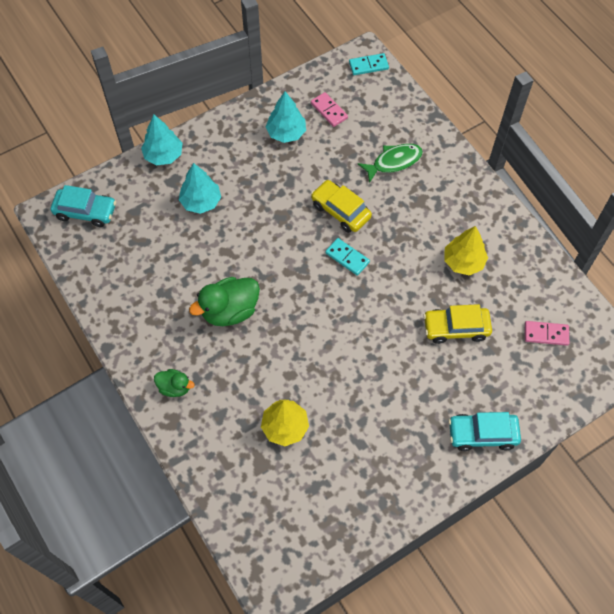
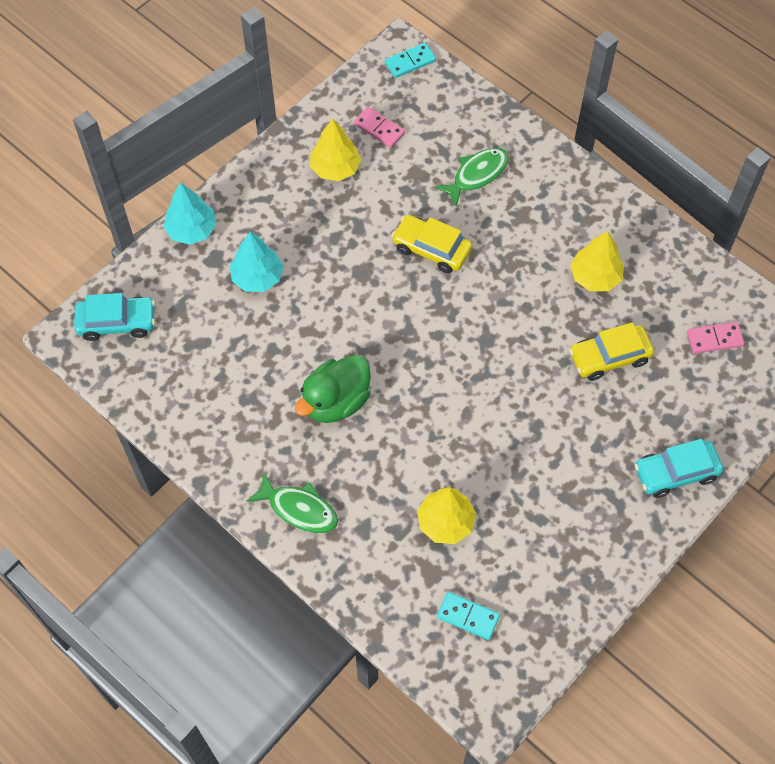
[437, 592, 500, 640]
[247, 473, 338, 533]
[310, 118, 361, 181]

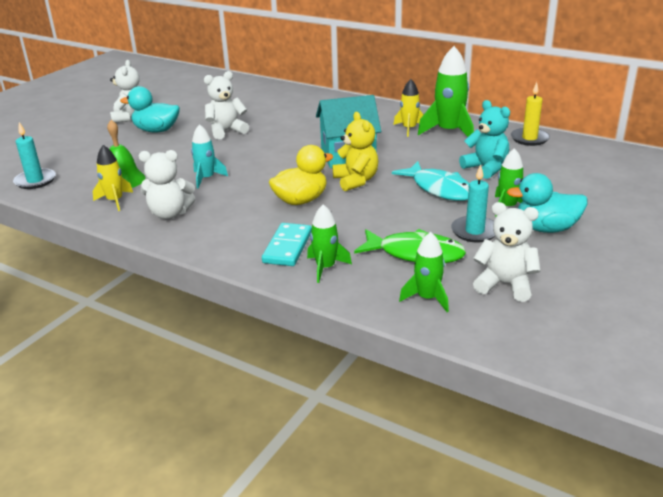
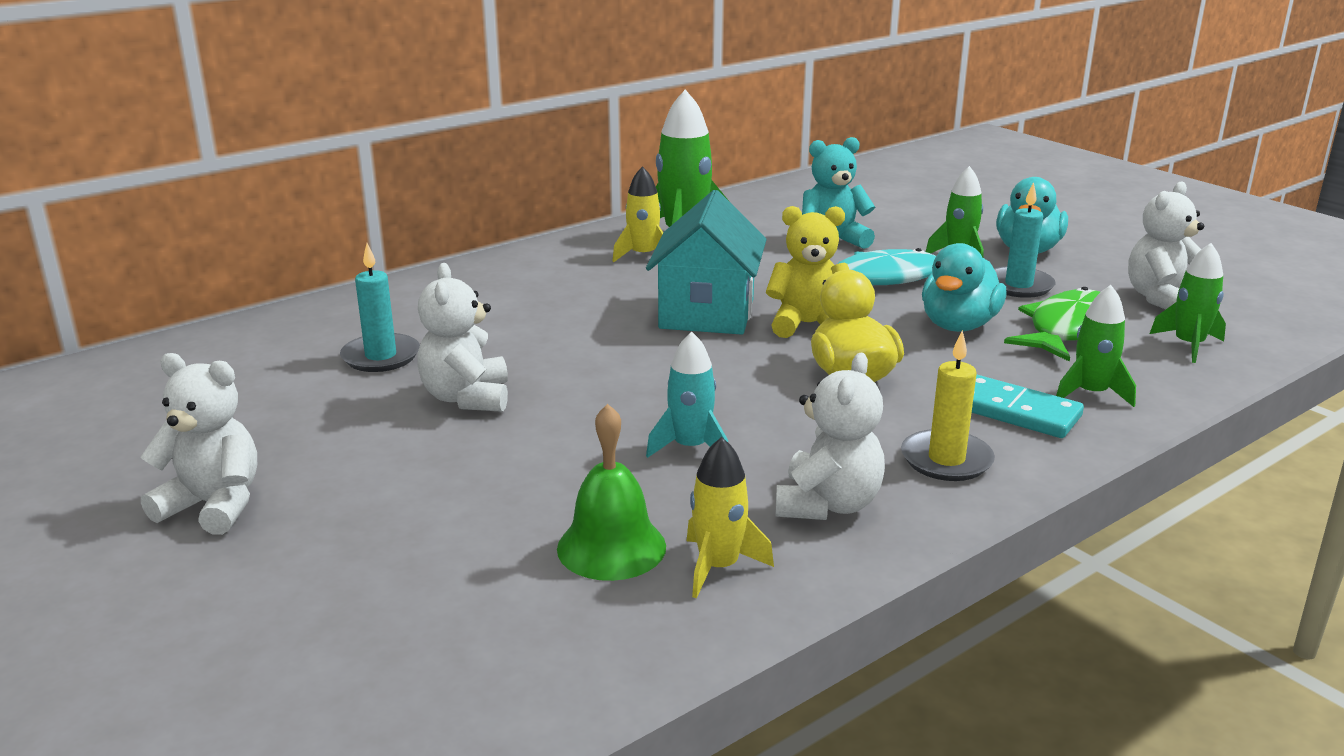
[340, 243, 420, 372]
[922, 243, 1006, 332]
[901, 330, 995, 481]

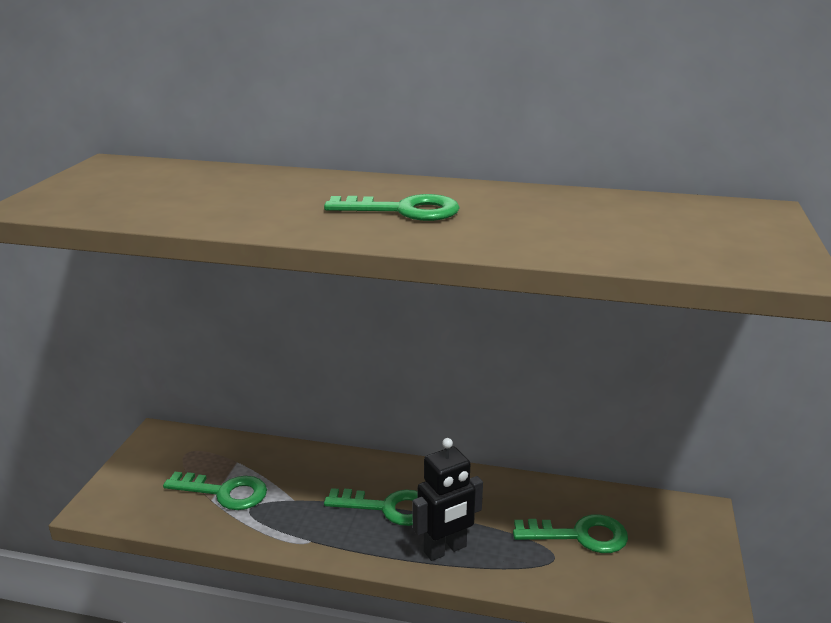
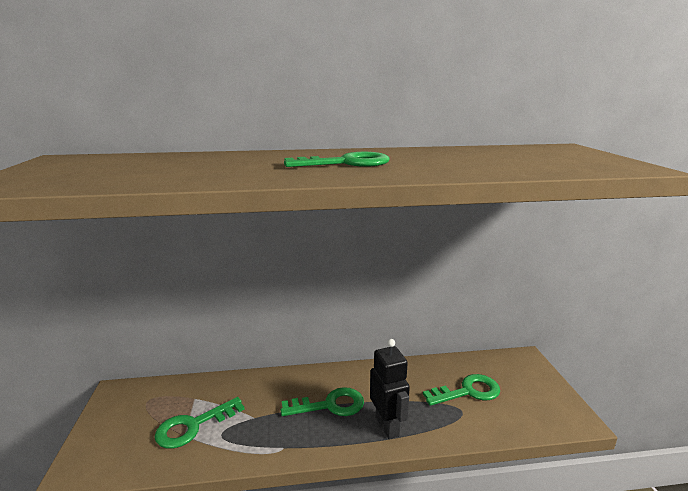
[155, 397, 245, 449]
[370, 339, 410, 439]

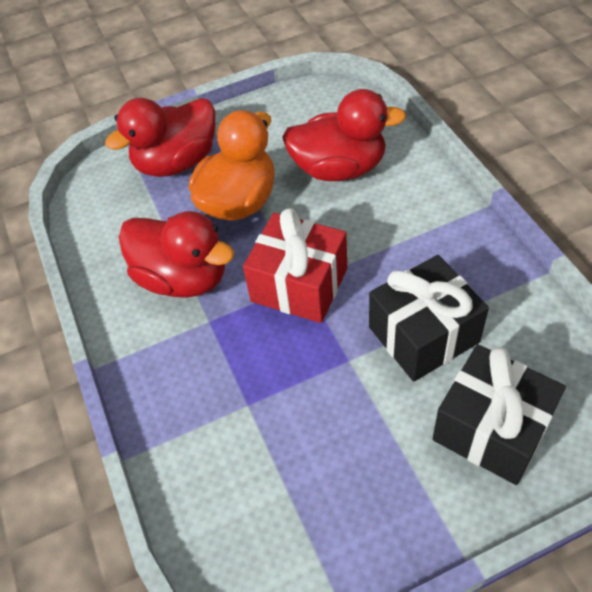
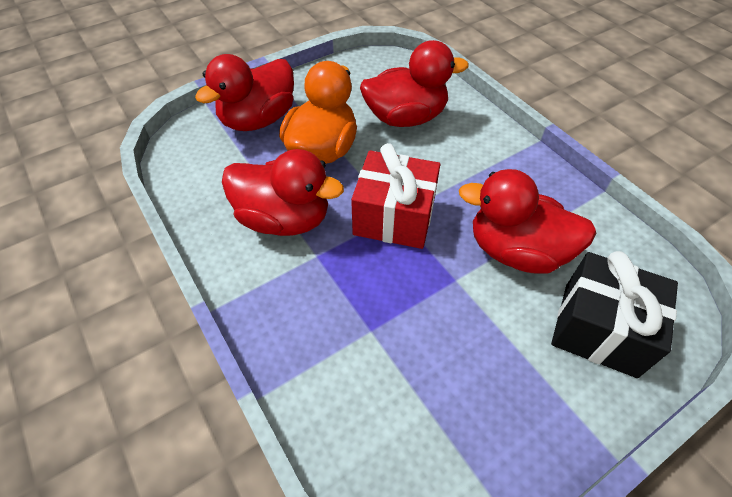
[459, 169, 596, 273]

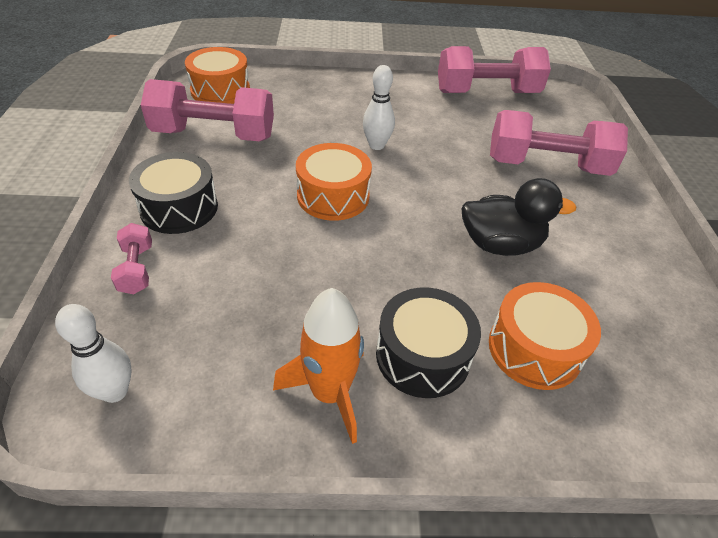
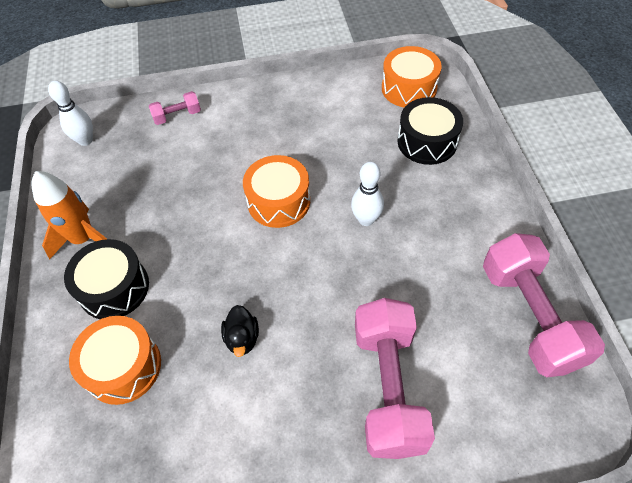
[141, 79, 274, 141] (first image)
[398, 97, 463, 165]
[221, 305, 259, 357]

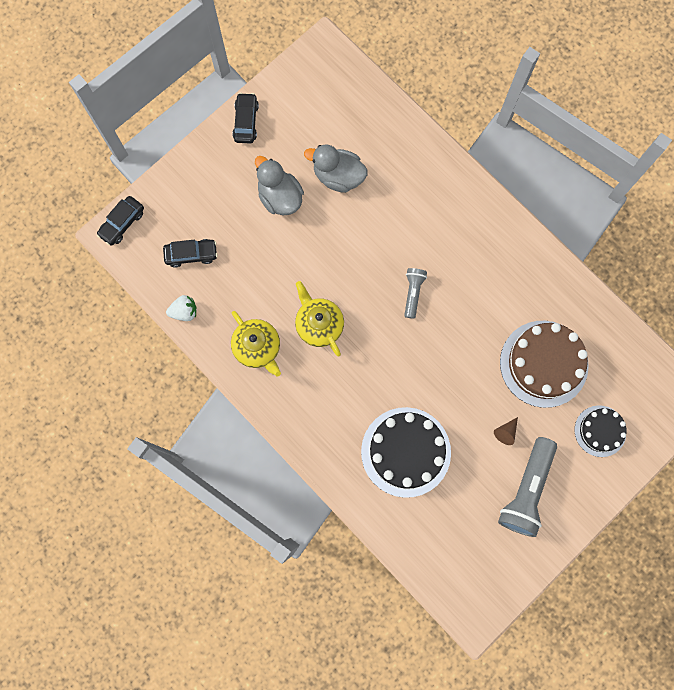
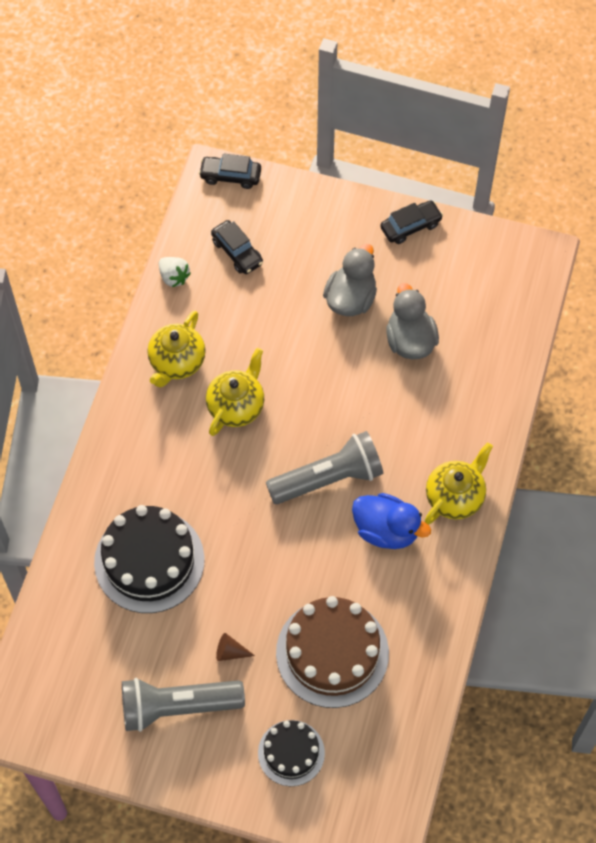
[352, 493, 431, 549]
[425, 443, 493, 525]
[266, 431, 383, 504]

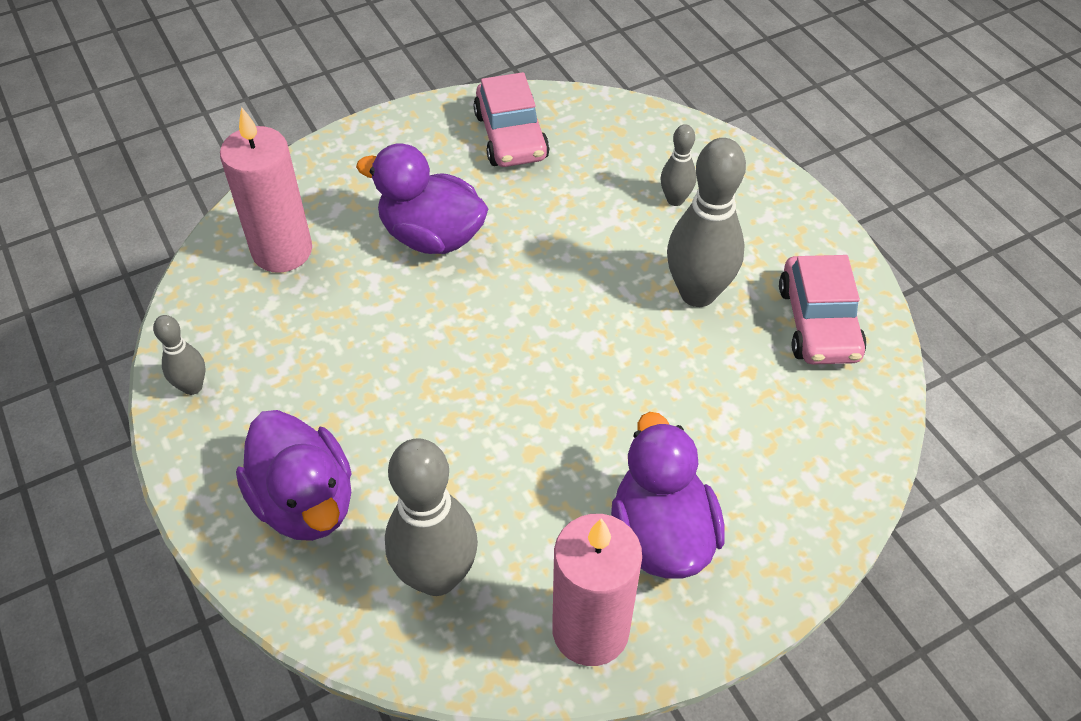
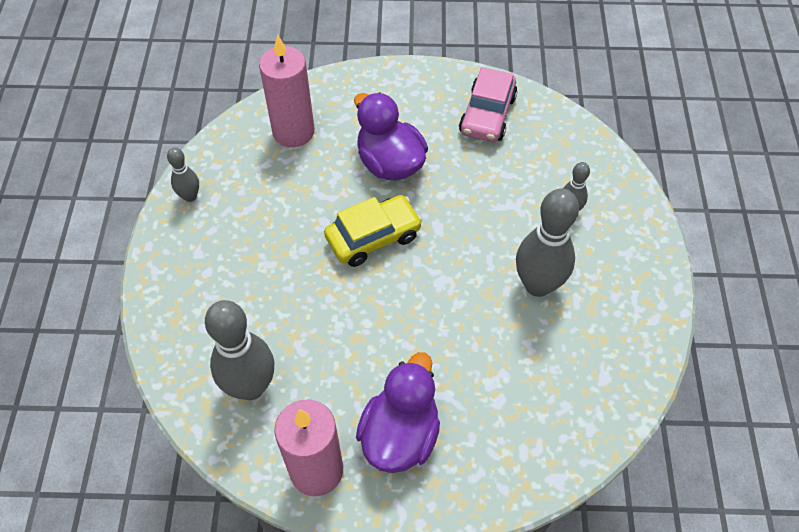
[236, 410, 352, 541] (first image)
[779, 255, 867, 364] (first image)
[324, 195, 422, 267]

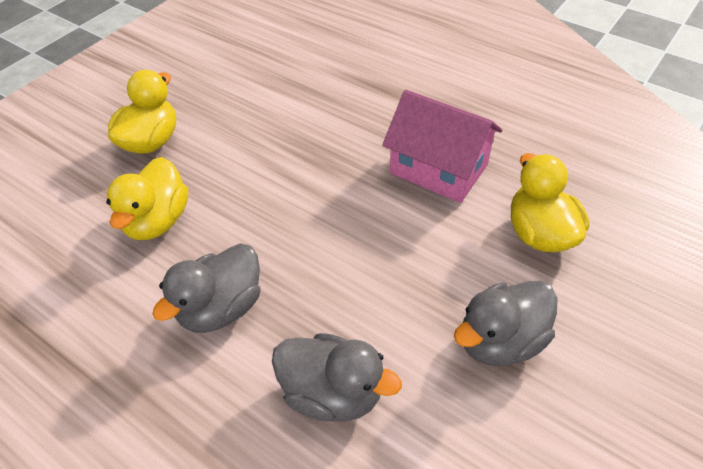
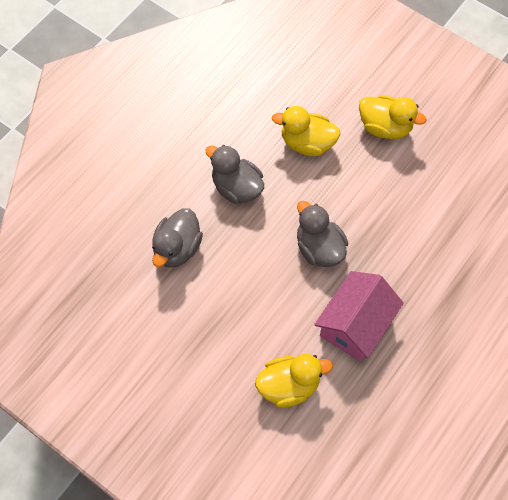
[297, 201, 348, 267]

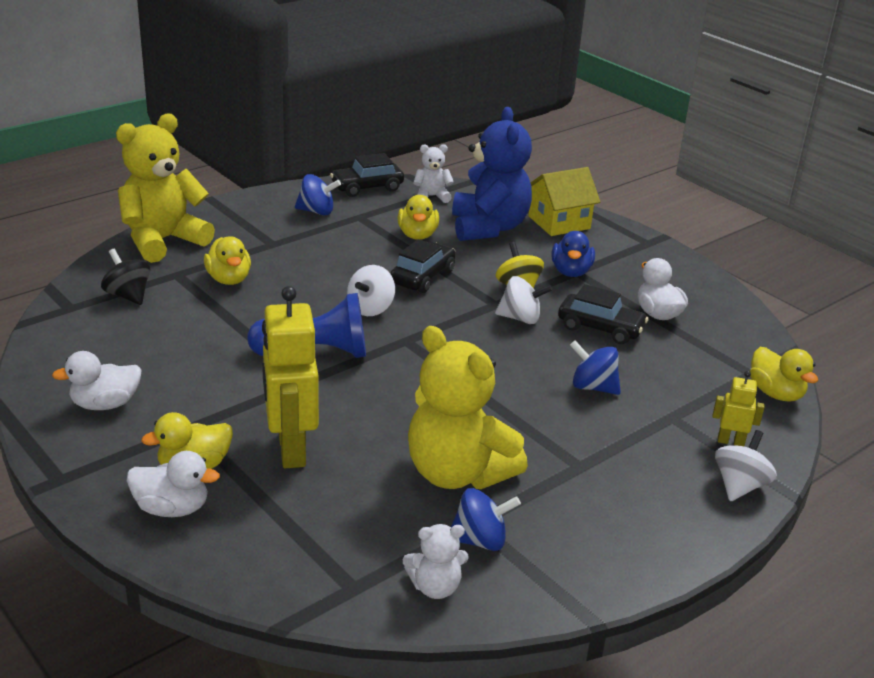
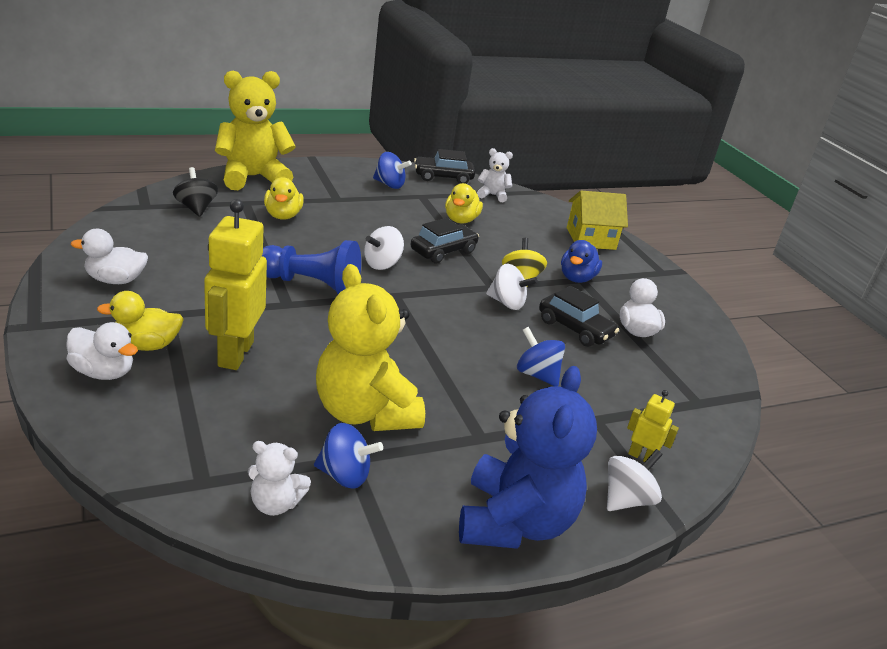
[750, 347, 818, 402] (first image)
[459, 366, 597, 549]

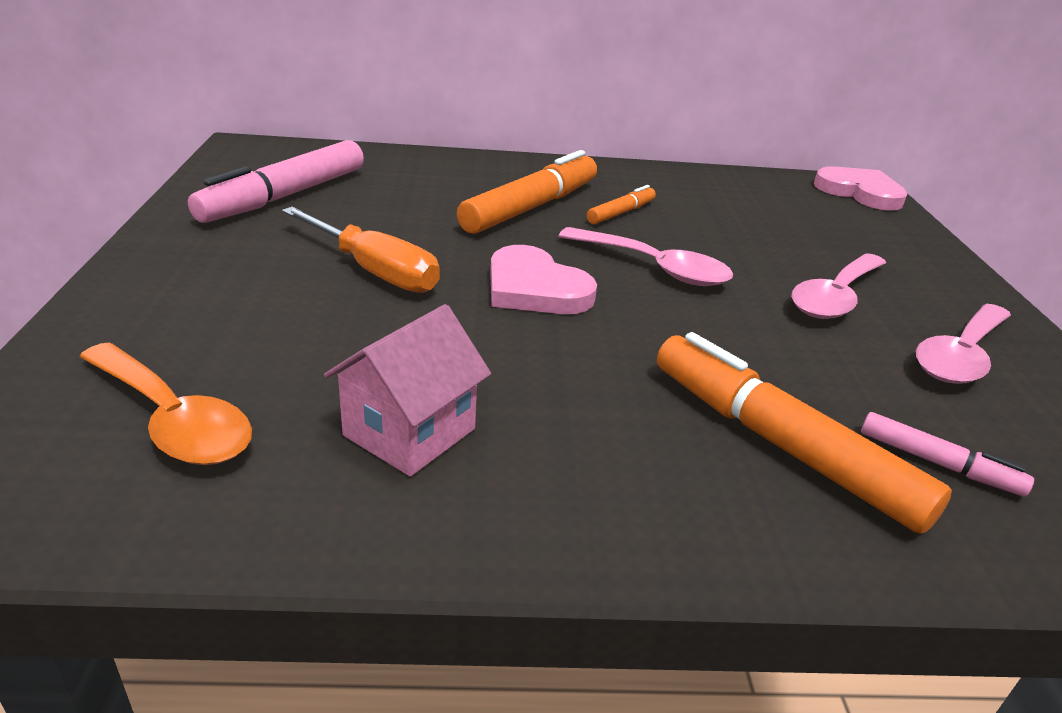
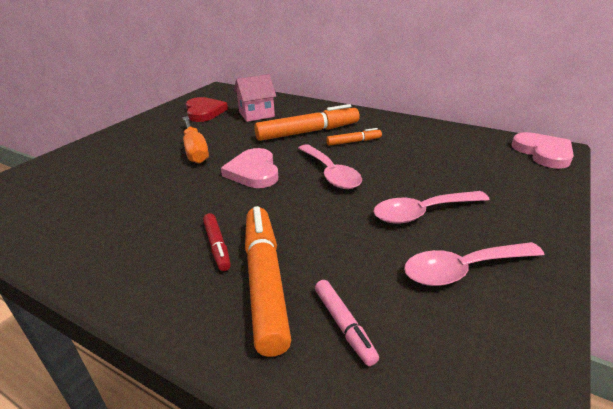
[79, 342, 252, 465] (first image)
[203, 213, 231, 271]
[234, 74, 276, 122]
[186, 97, 228, 122]

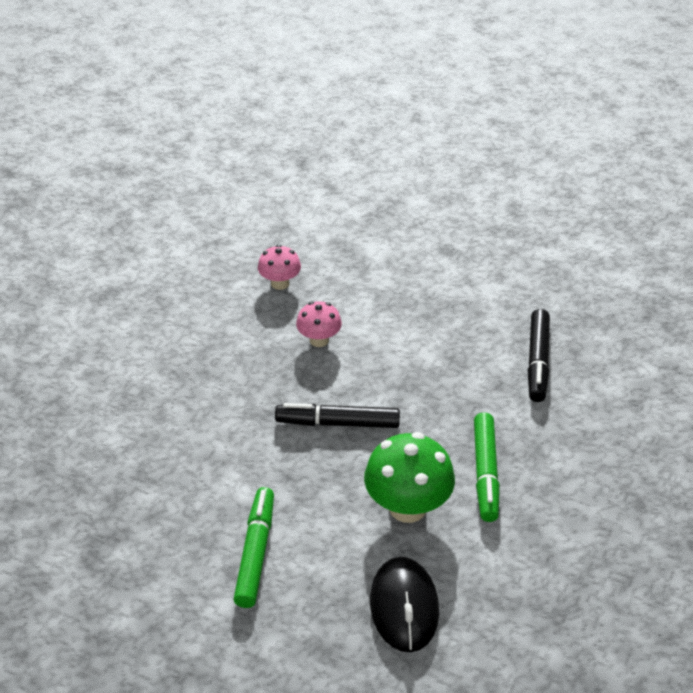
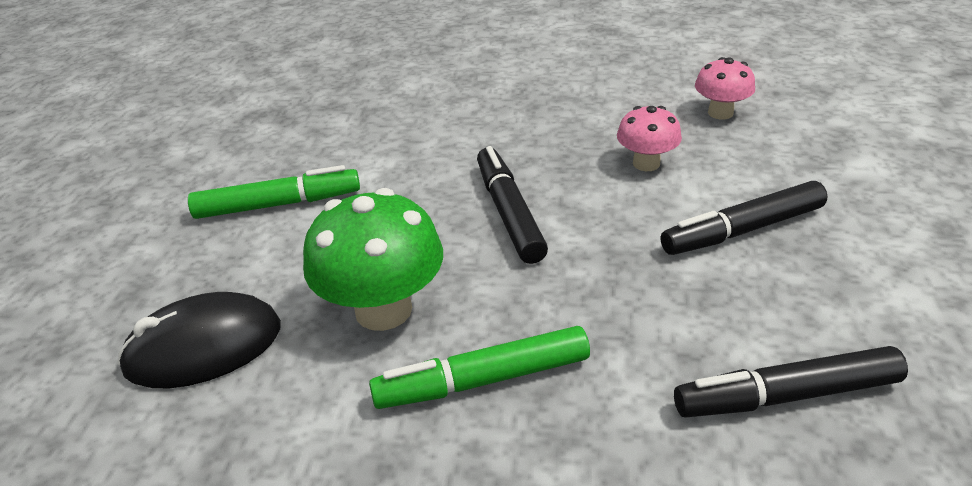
[661, 181, 827, 255]

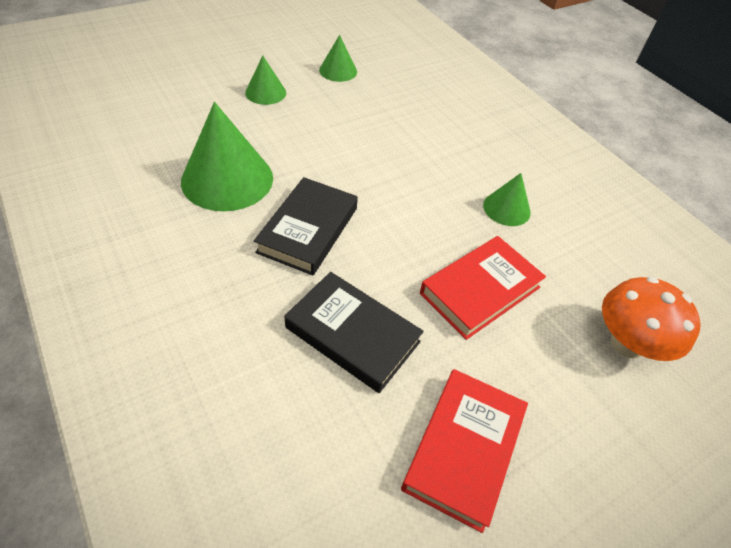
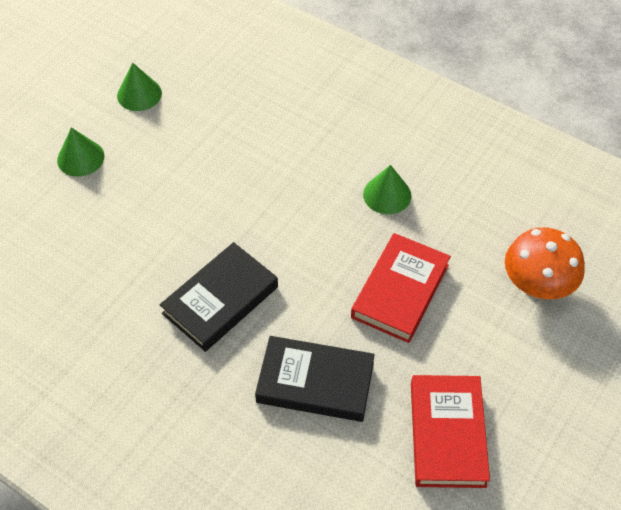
[181, 102, 273, 211] (first image)
[160, 242, 278, 352]

